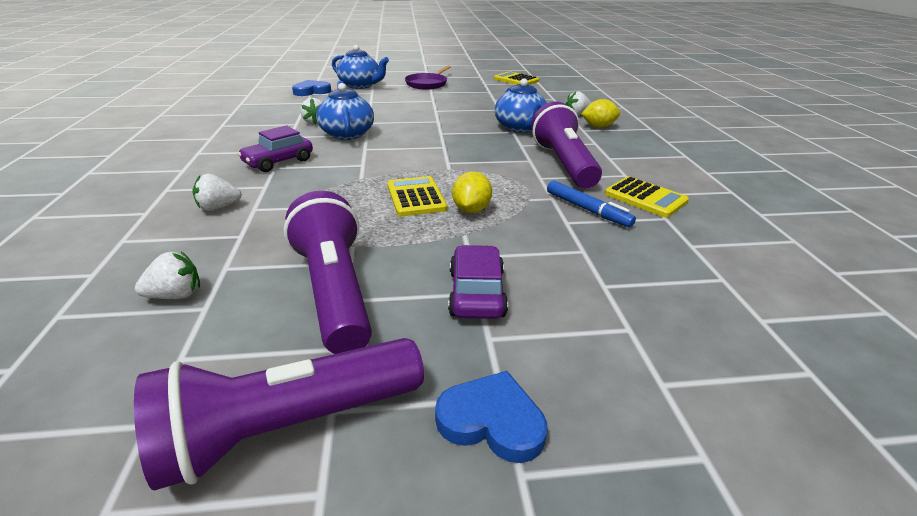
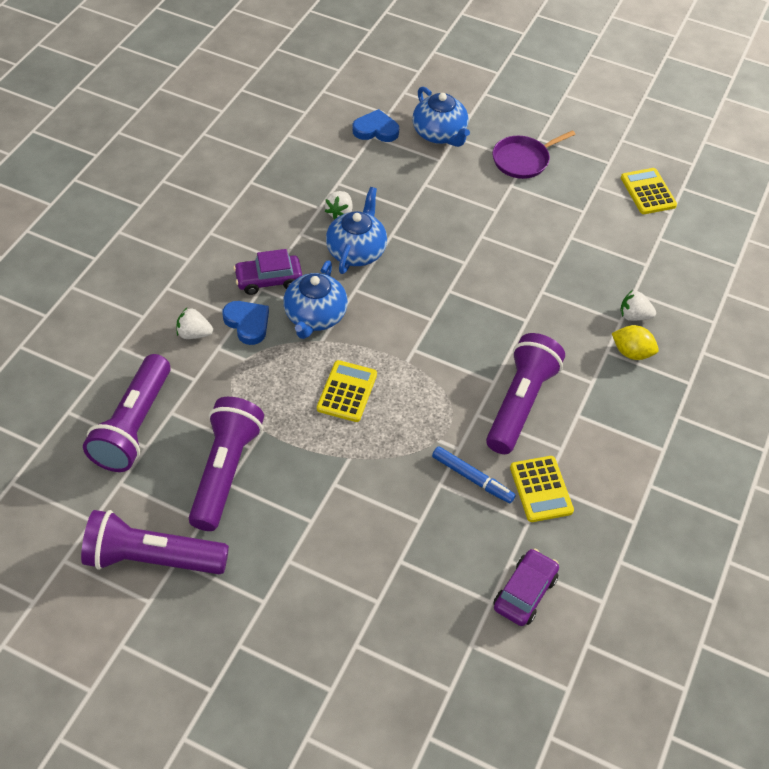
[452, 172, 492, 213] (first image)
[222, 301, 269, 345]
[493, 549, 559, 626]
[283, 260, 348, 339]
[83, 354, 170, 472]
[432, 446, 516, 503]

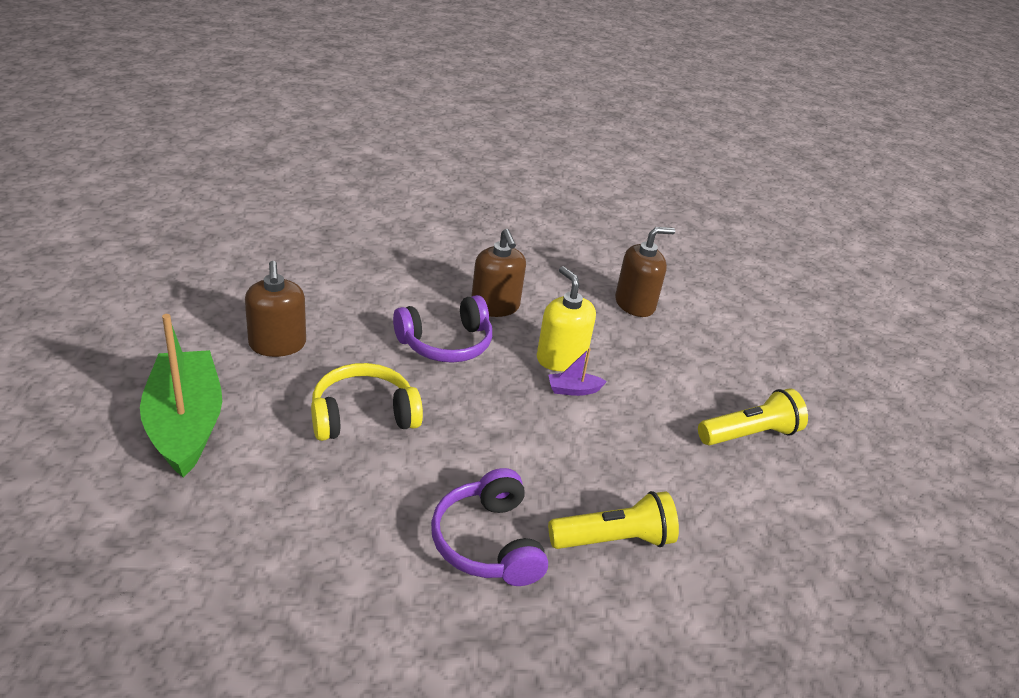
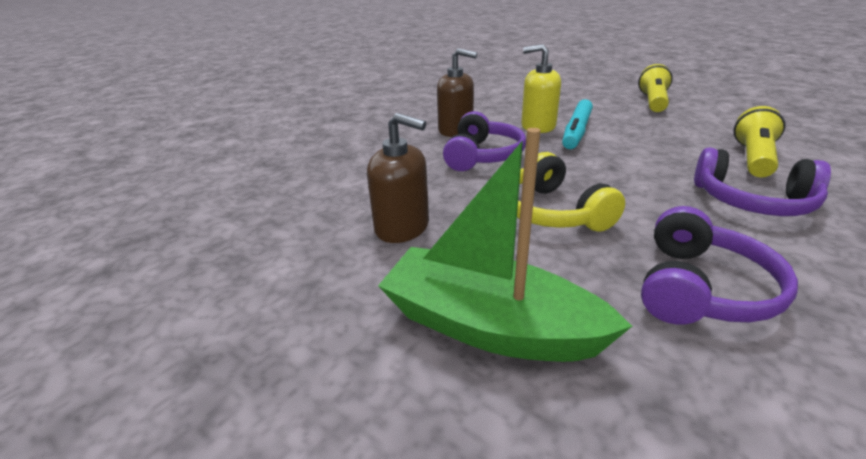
[615, 227, 675, 317] (first image)
[641, 206, 798, 325]
[562, 99, 593, 149]
[517, 152, 625, 232]

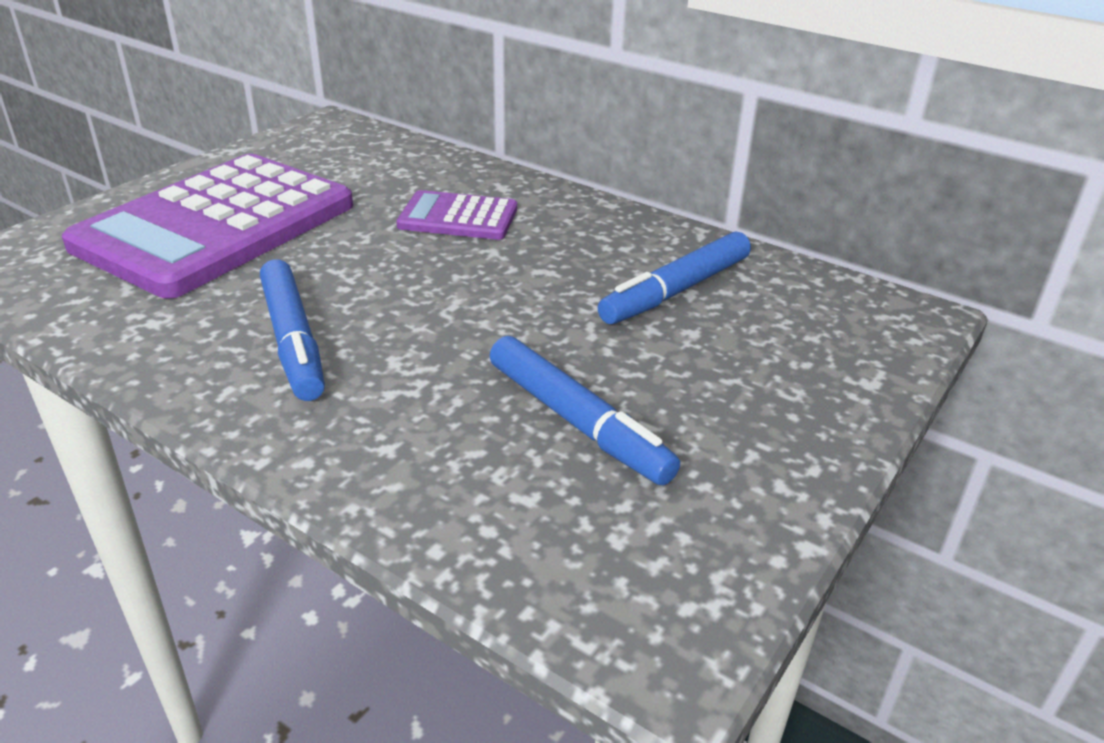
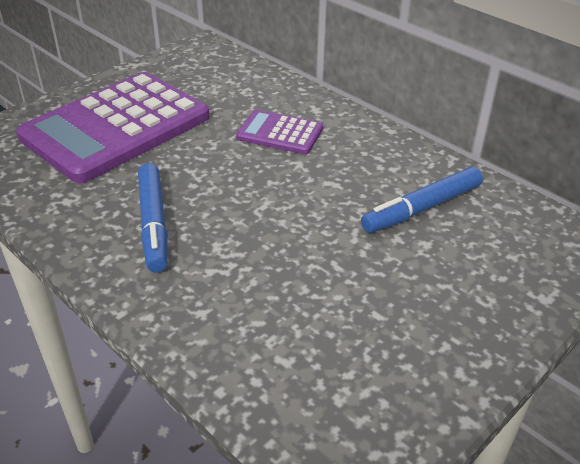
[490, 336, 680, 485] (first image)

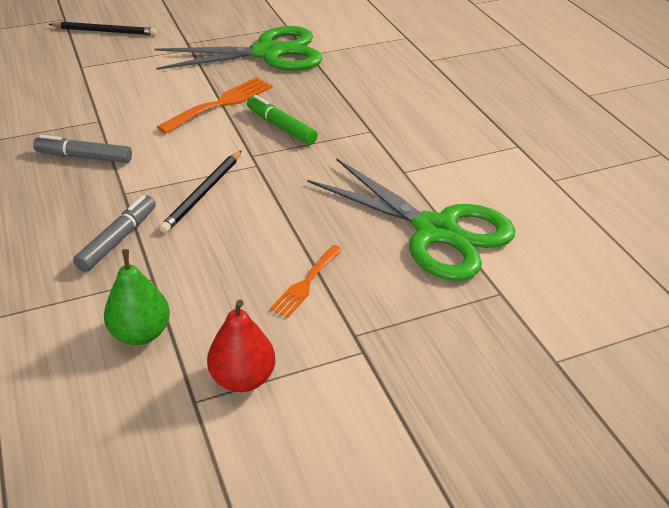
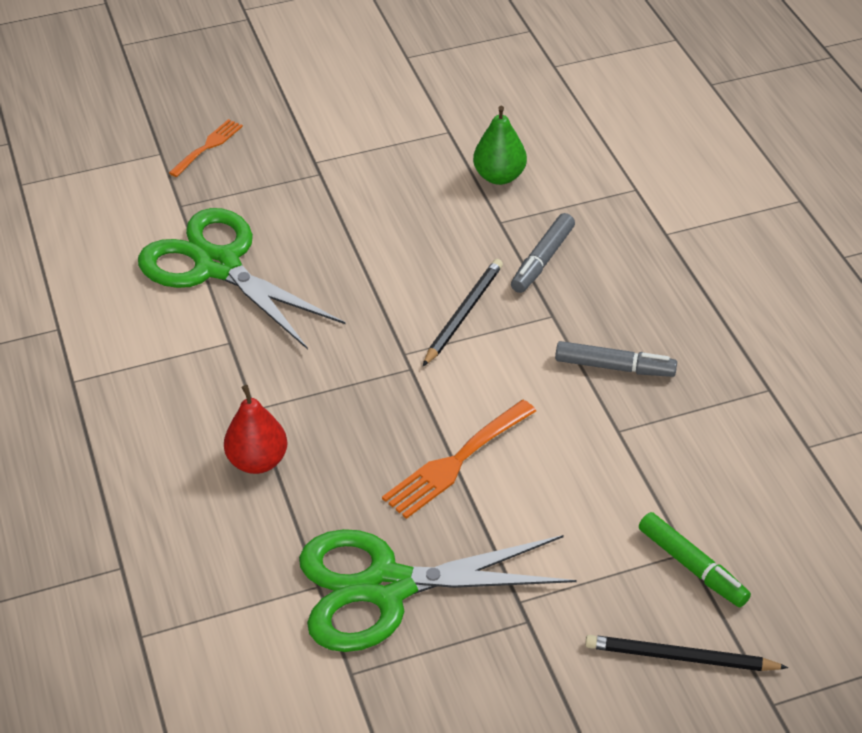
[224, 385, 287, 474]
[639, 512, 751, 607]
[169, 119, 243, 177]

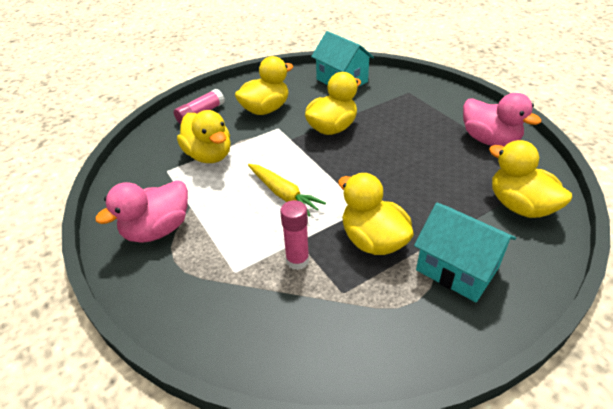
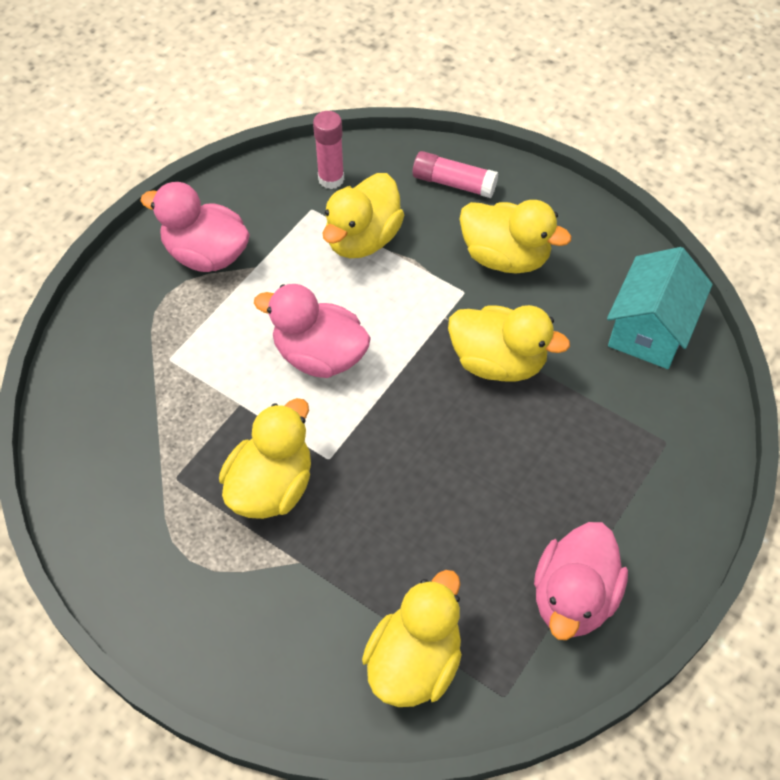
[414, 203, 516, 302] (first image)
[313, 111, 344, 189]
[254, 284, 371, 378]

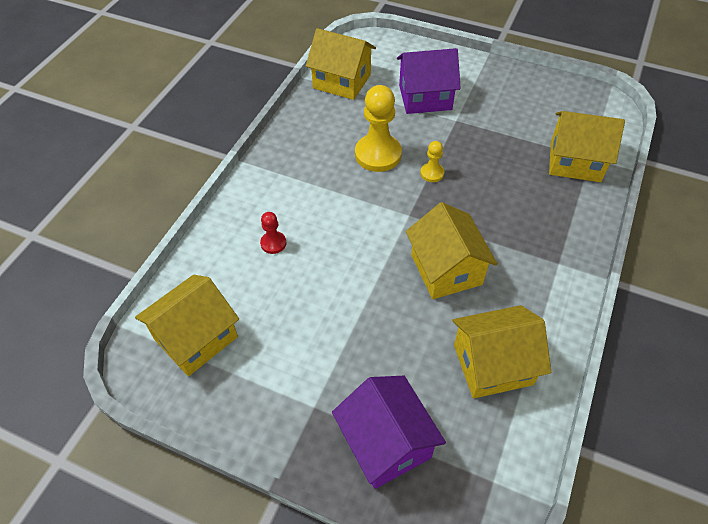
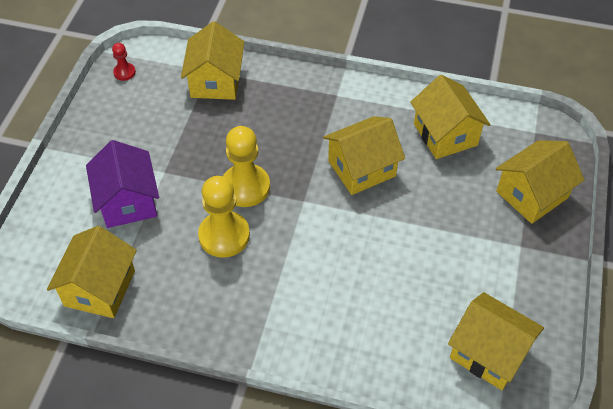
[112, 43, 136, 81]
[496, 140, 585, 224]
[223, 126, 270, 207]

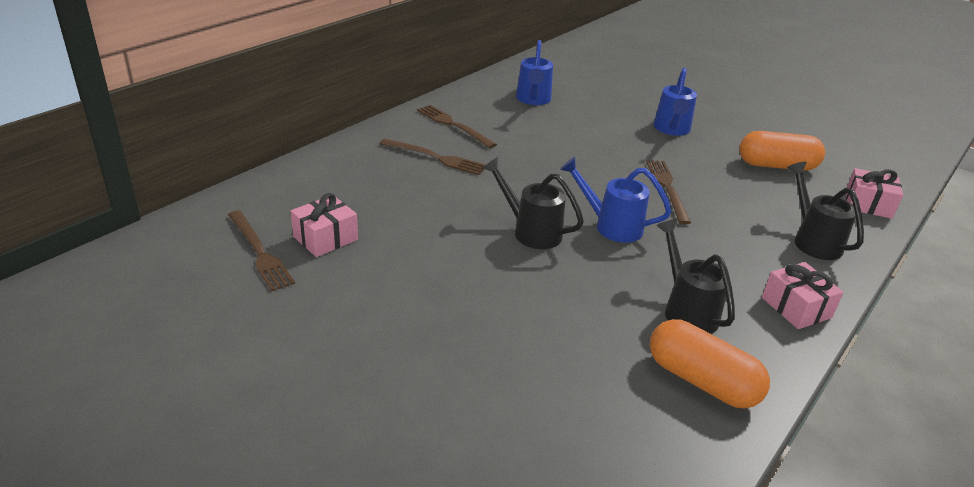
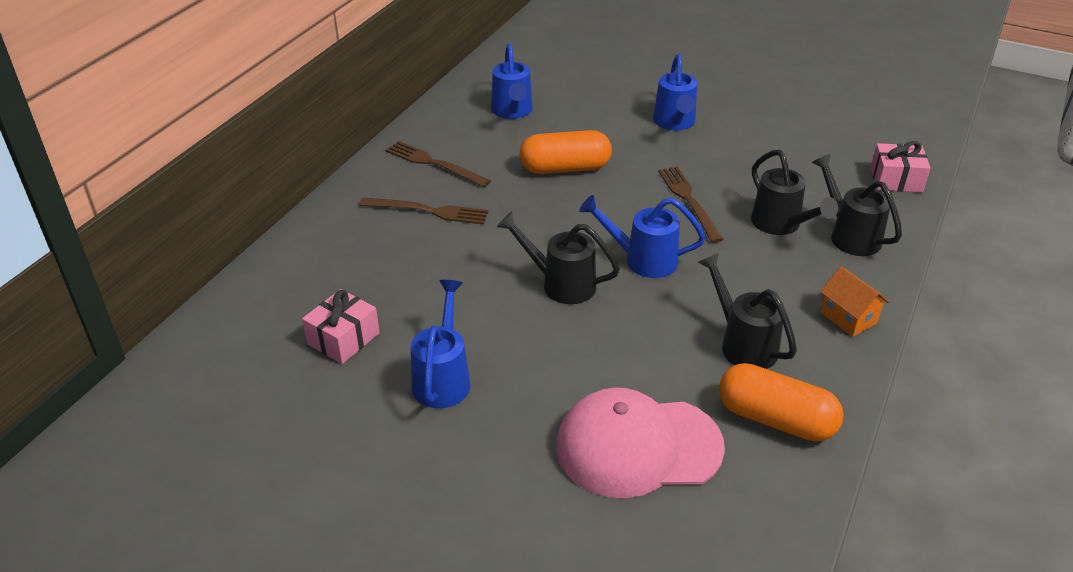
[228, 210, 295, 291] (first image)
[411, 280, 470, 408]
[556, 387, 725, 498]
[751, 150, 838, 235]
[520, 130, 612, 174]
[820, 266, 889, 337]

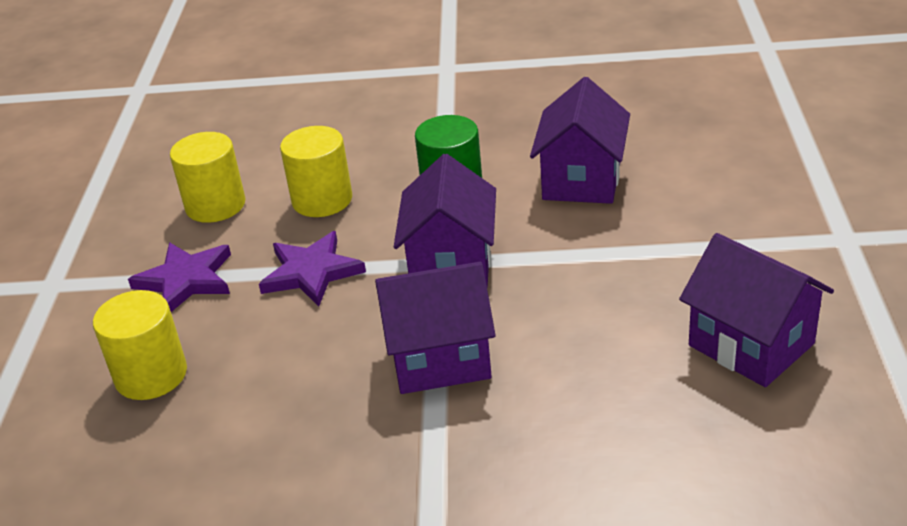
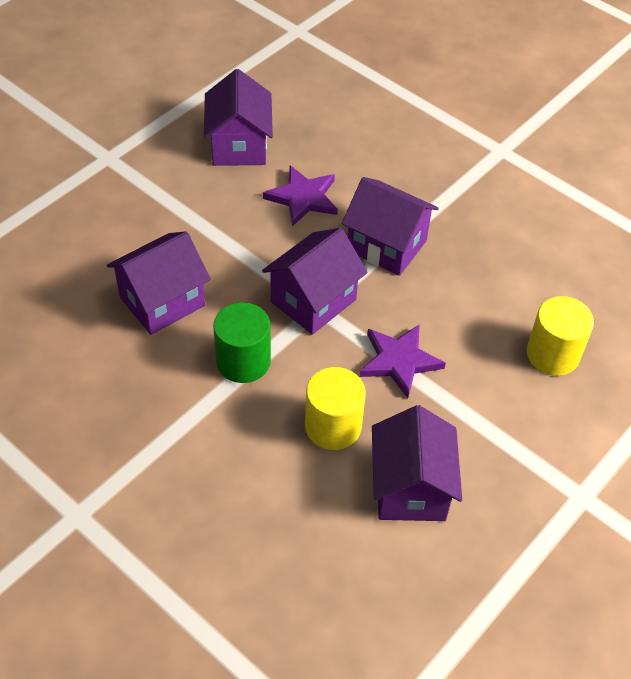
[263, 165, 338, 226]
[372, 405, 462, 521]

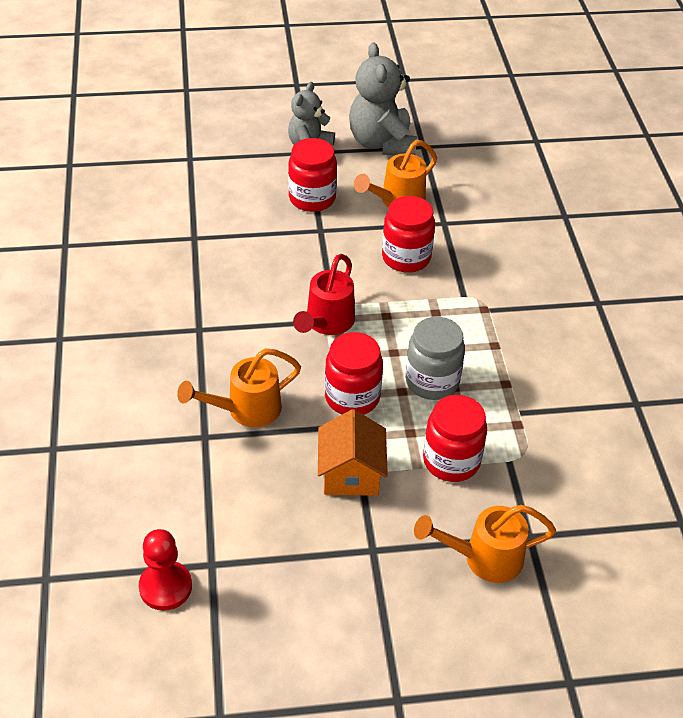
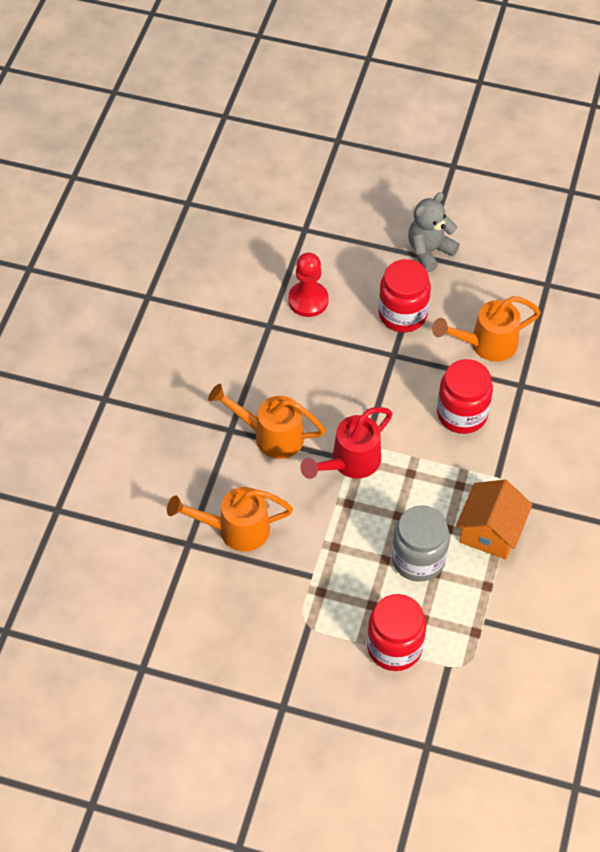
[325, 332, 383, 415] (first image)
[349, 42, 417, 155] (first image)
[288, 253, 329, 317]
[455, 480, 533, 560]
[208, 384, 325, 459]

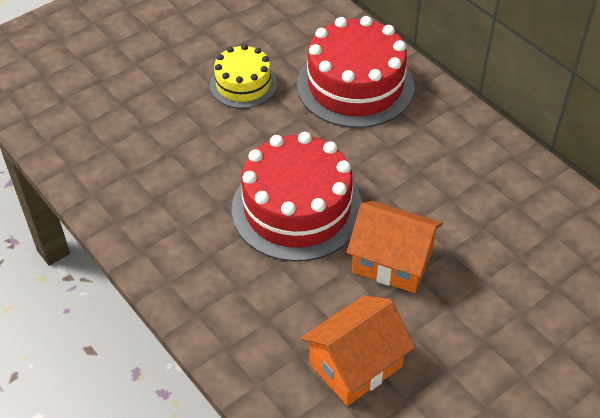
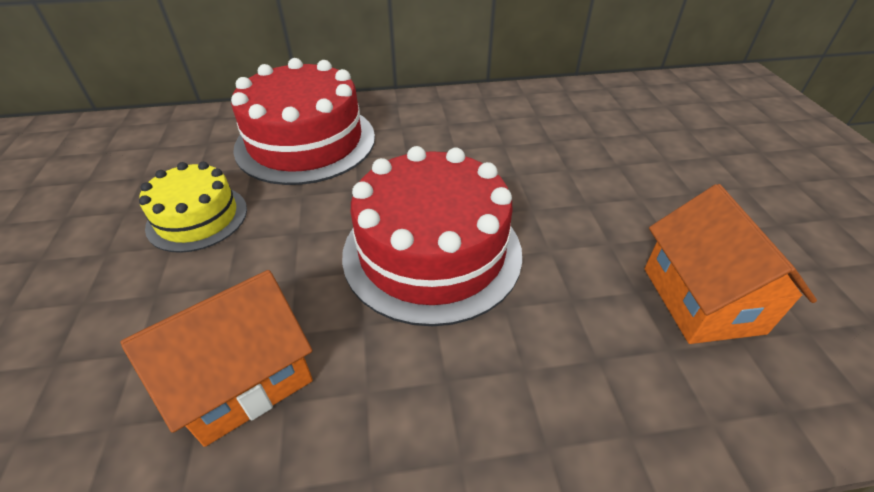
[120, 270, 313, 447]

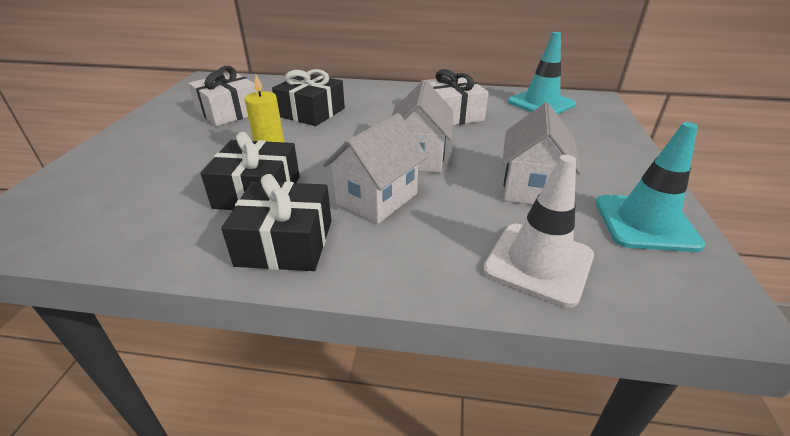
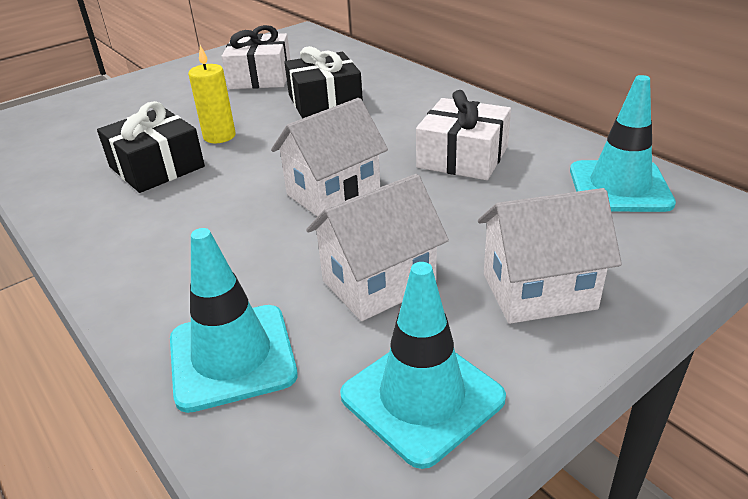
[221, 174, 332, 271] (first image)
[478, 188, 622, 324]
[170, 228, 298, 413]

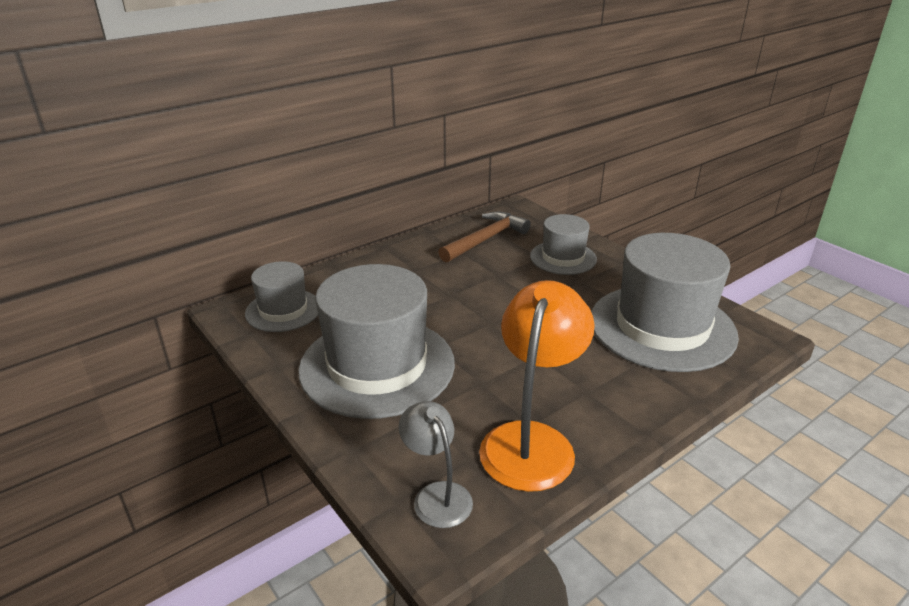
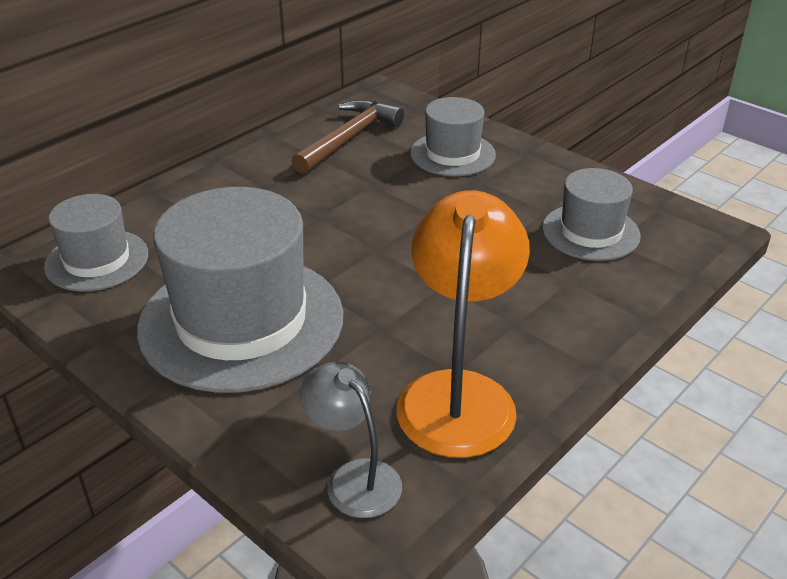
[542, 168, 641, 261]

